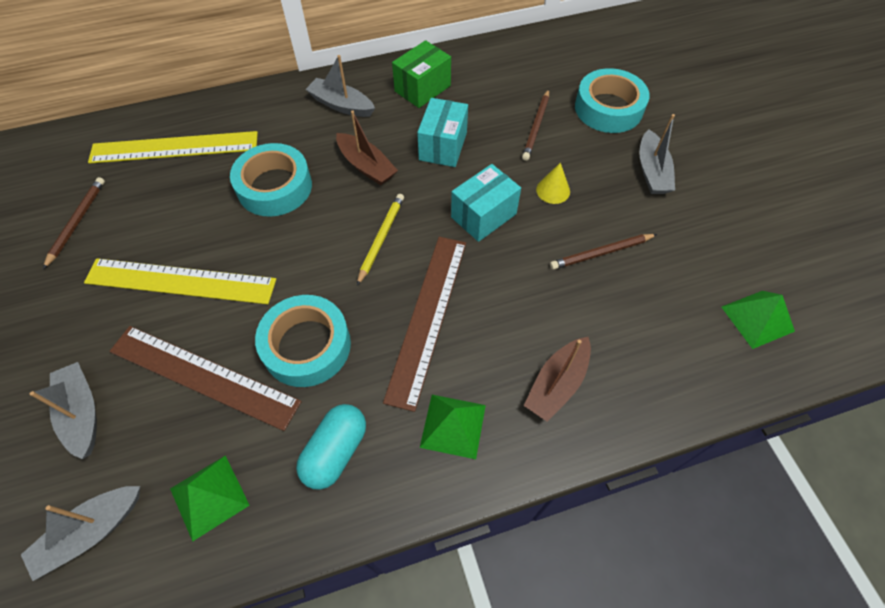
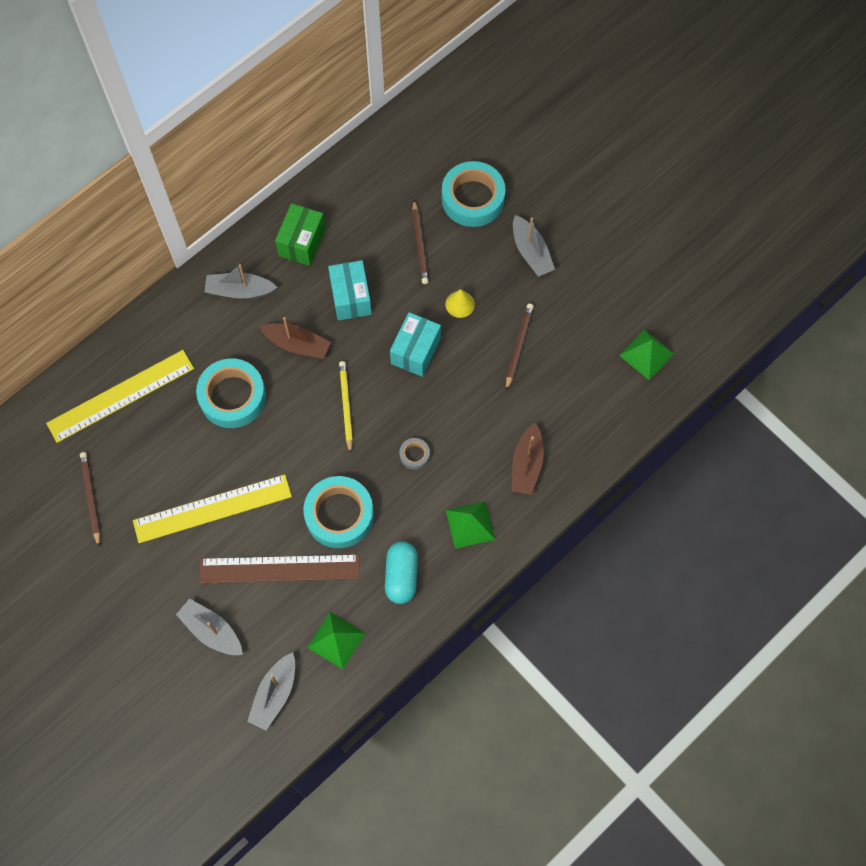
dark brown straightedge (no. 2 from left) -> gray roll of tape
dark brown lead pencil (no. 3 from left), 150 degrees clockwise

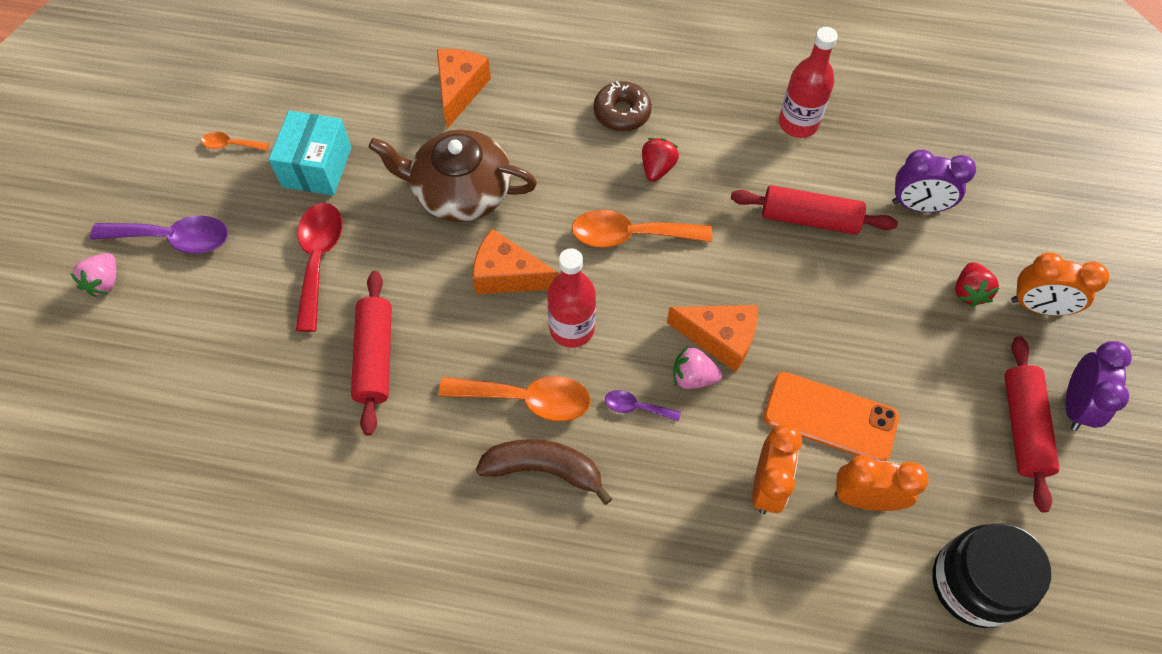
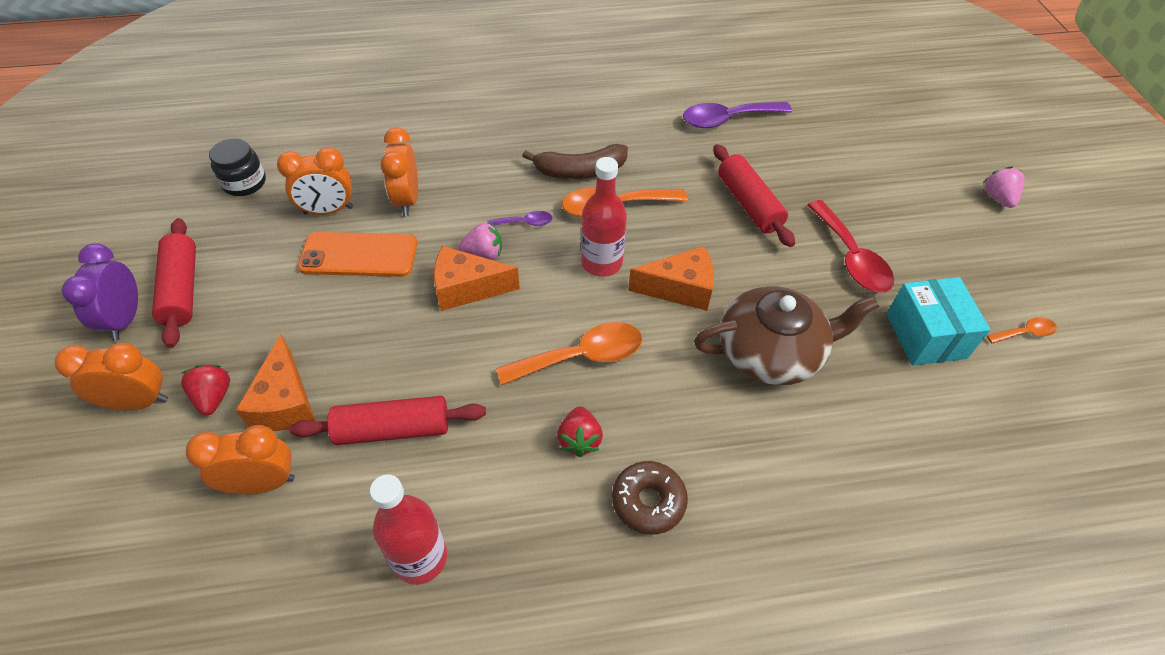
violet bedside clock (no. 1 from left) -> bright orange bedside clock (no. 2 from left)
black jam jar, x0.64
bright orange piece of cheese (no. 1 from left), relocated
violet spoon (no. 1 from left in the first image) -> violet spoon (no. 2 from left), relocated

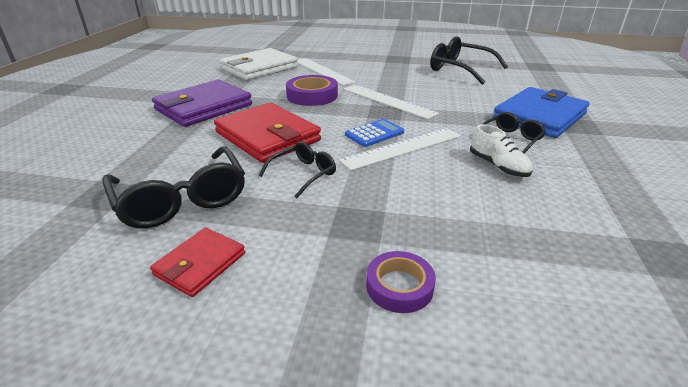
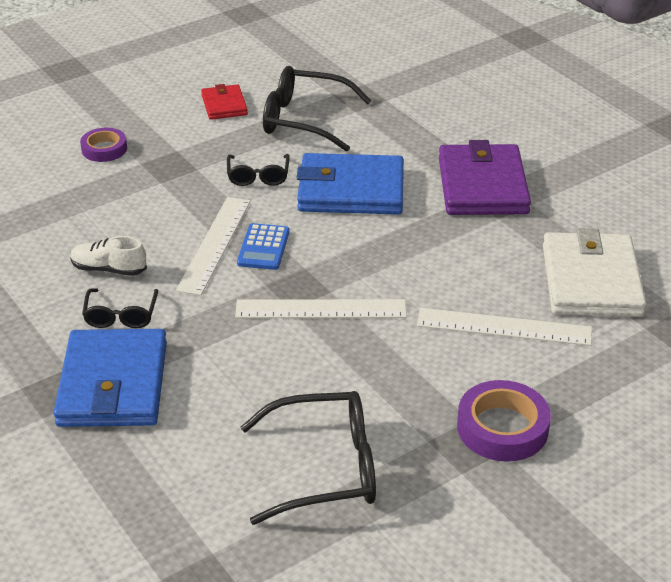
red card wallet (no. 2 from left) -> royal blue card wallet (no. 2 from left)
violet roll of tape (no. 1 from left in the first image) -> violet roll of tape (no. 2 from left), relocated

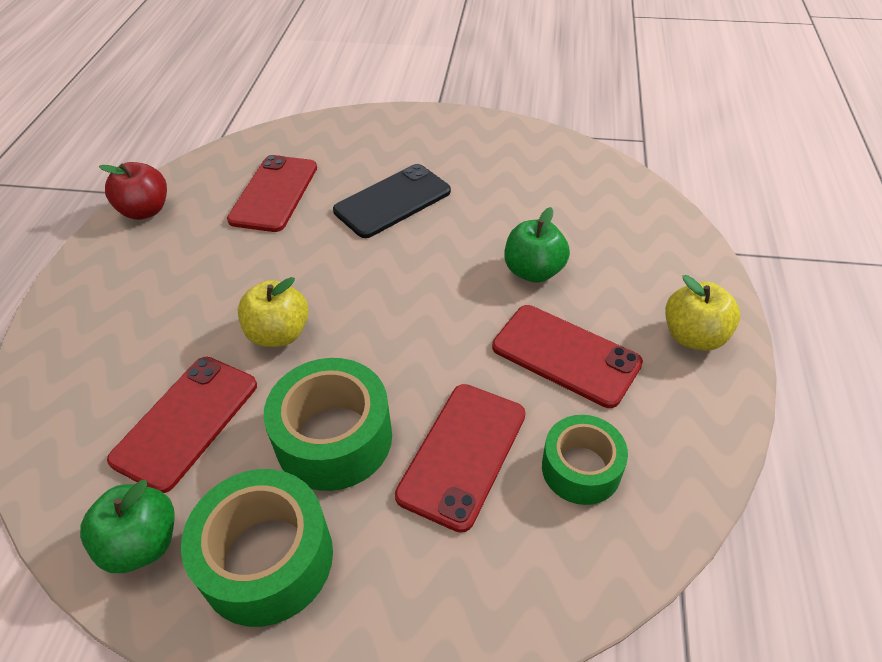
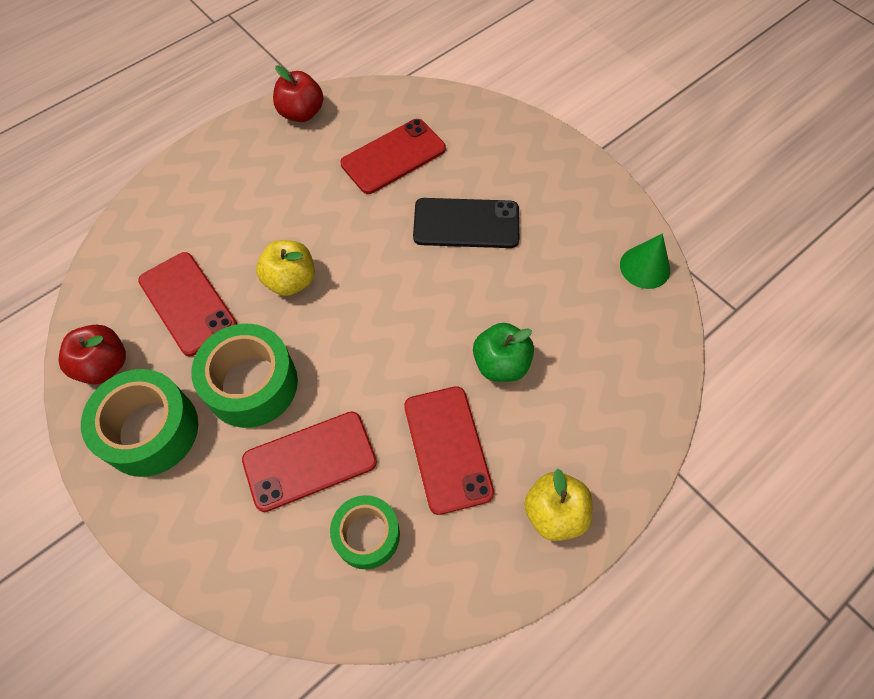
leaf-green apple fruit (no. 1 from left) -> red apple fruit (no. 1 from left)
red smartphone (no. 1 from left), 75 degrees clockwise
none -> leaf-green solid cone

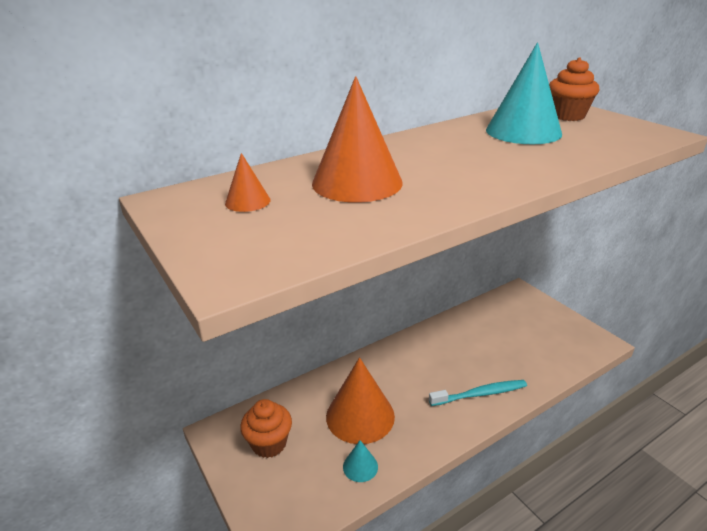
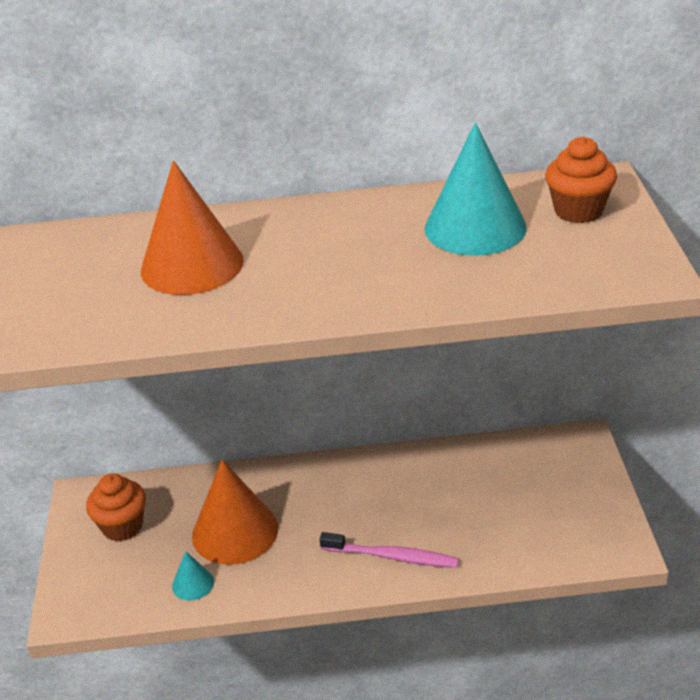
turquoise toothbrush -> rose-pink toothbrush
bright orange solid cone (no. 1 from left) -> none

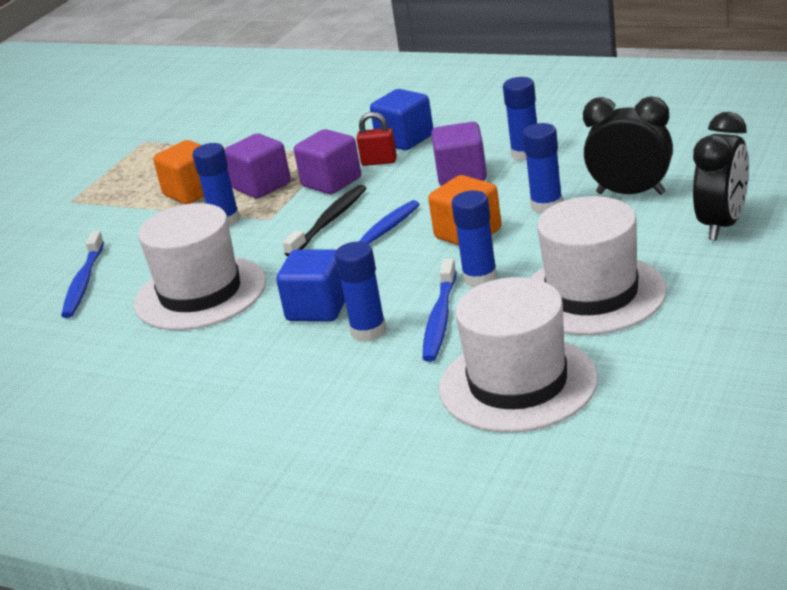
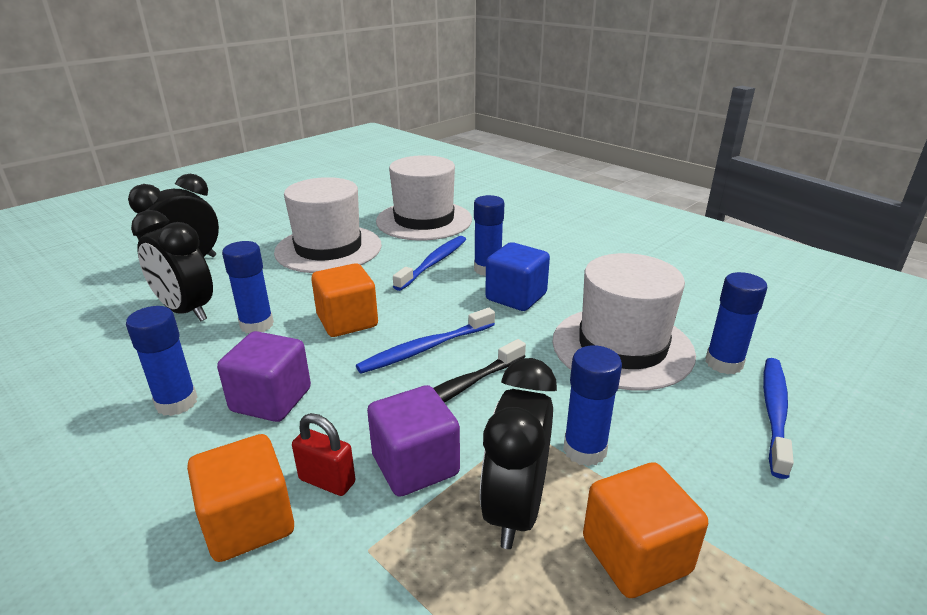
royal blue block (no. 2 from left) -> bright orange block (no. 1 from left)
violet block (no. 1 from left) -> black bedside clock (no. 3 from left)
royal blue glue stick (no. 3 from left in the first image) -> royal blue glue stick (no. 5 from left), relocated

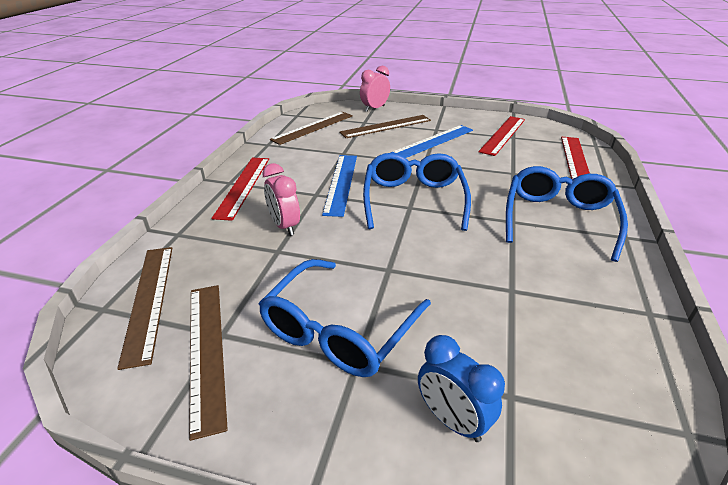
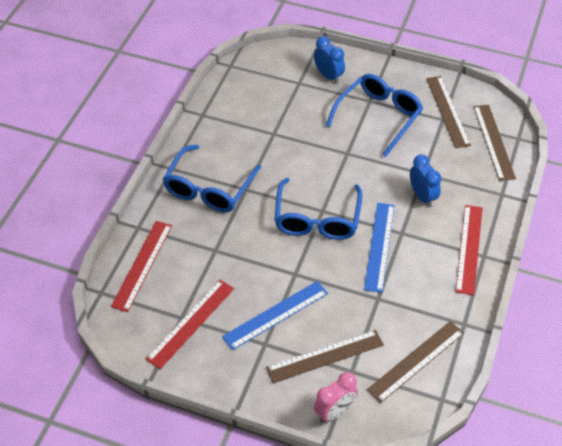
rose-pink bedside clock (no. 1 from left) -> royal blue bedside clock (no. 2 from left)

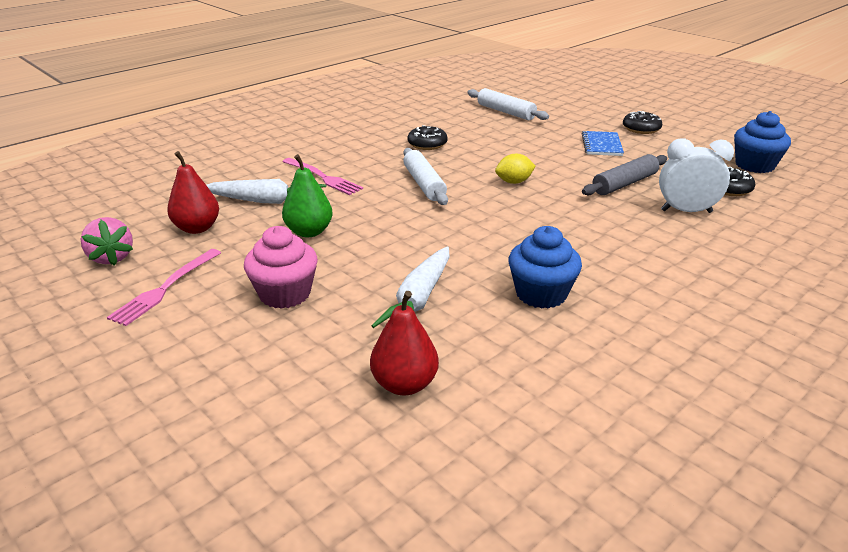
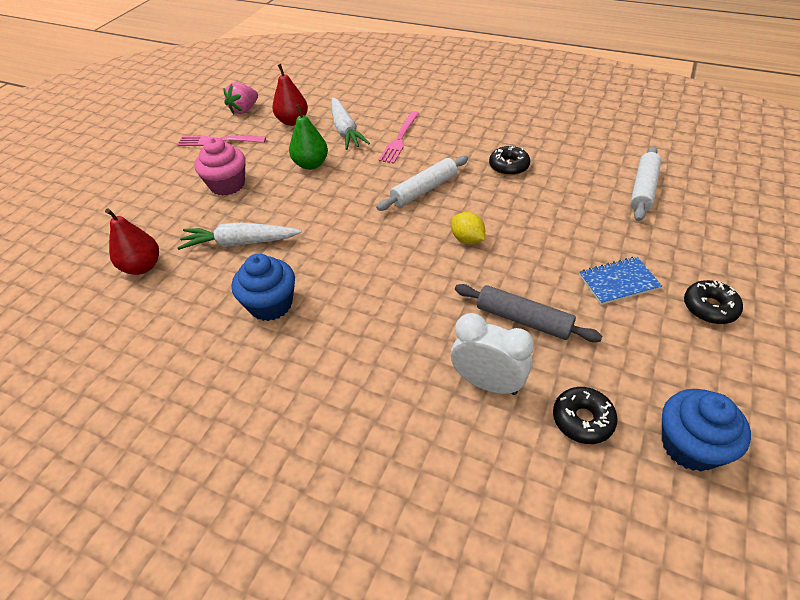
white bedside clock, 45 degrees counterclockwise

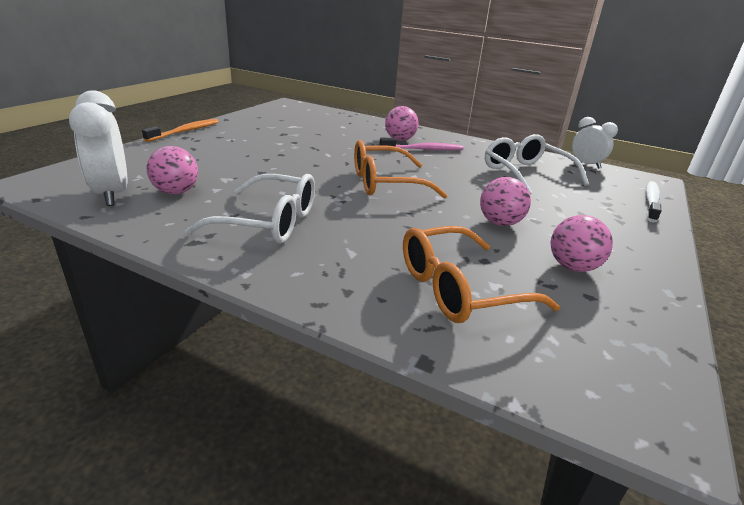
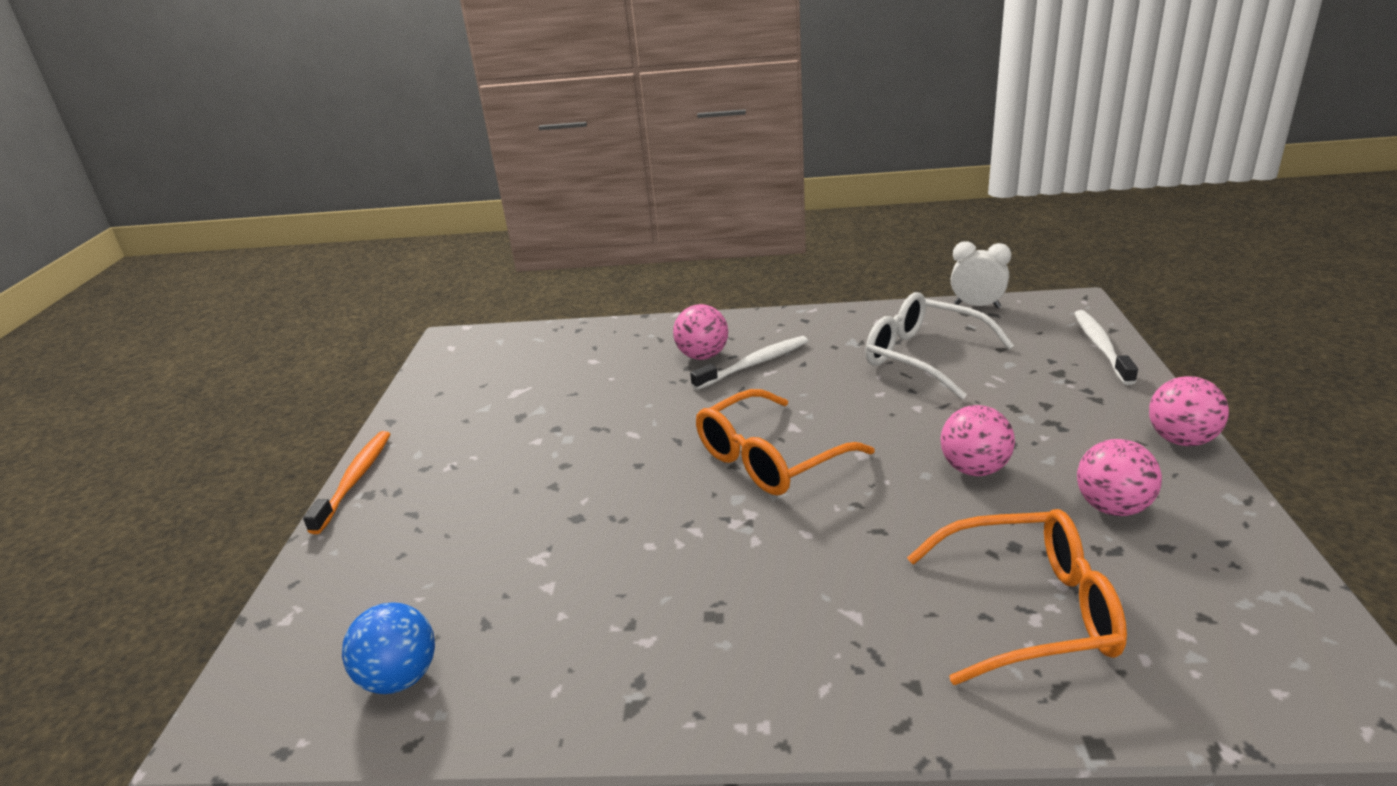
white bedside clock (no. 1 from left) -> royal blue play ball
rose-pink toothbrush -> white toothbrush (no. 1 from left)
bright orange glasses (no. 2 from left), 135 degrees counterclockwise
rose-pink play ball (no. 1 from left in the first image) -> rose-pink play ball (no. 4 from left), relocated
white glasses (no. 1 from left) -> none

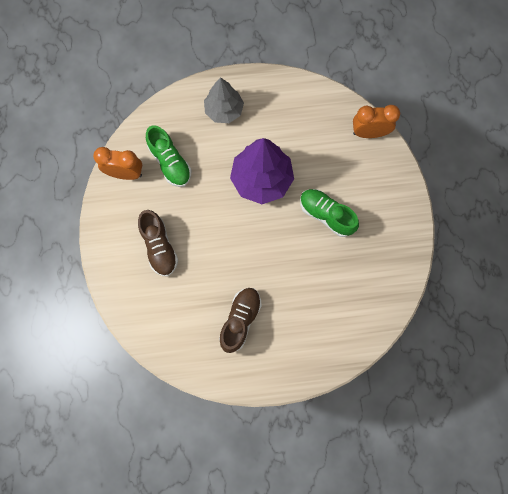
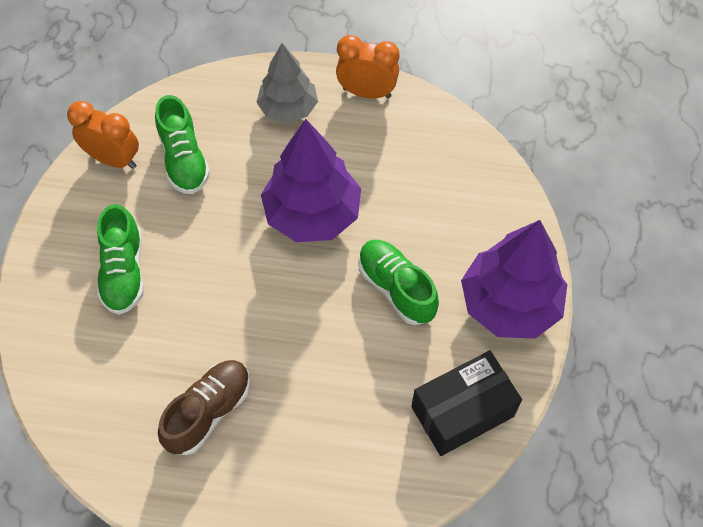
dark brown lace-up shoe (no. 1 from left) -> leaf-green lace-up shoe (no. 1 from left)
bright orange bedside clock (no. 2 from left), relocated
none -> black package
none -> violet tree (no. 2 from left)

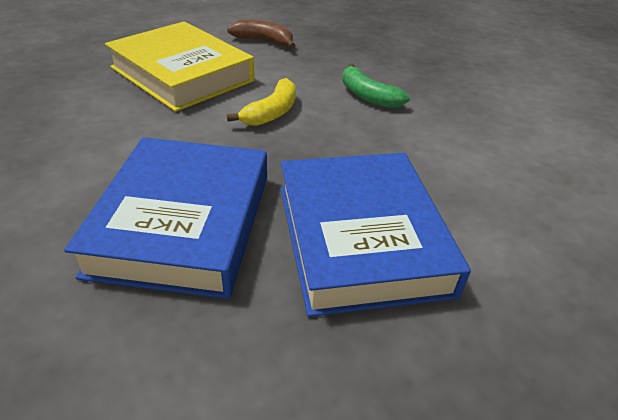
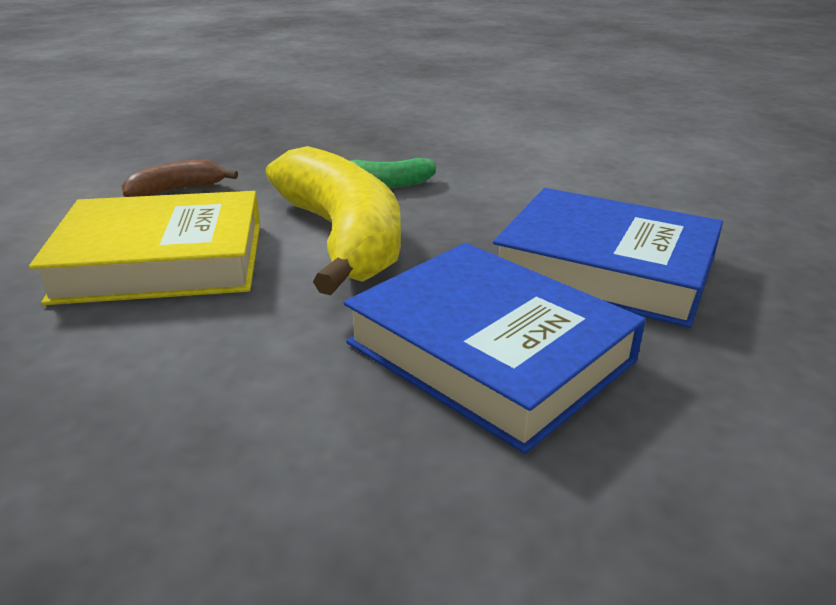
yellow banana, x2.17

